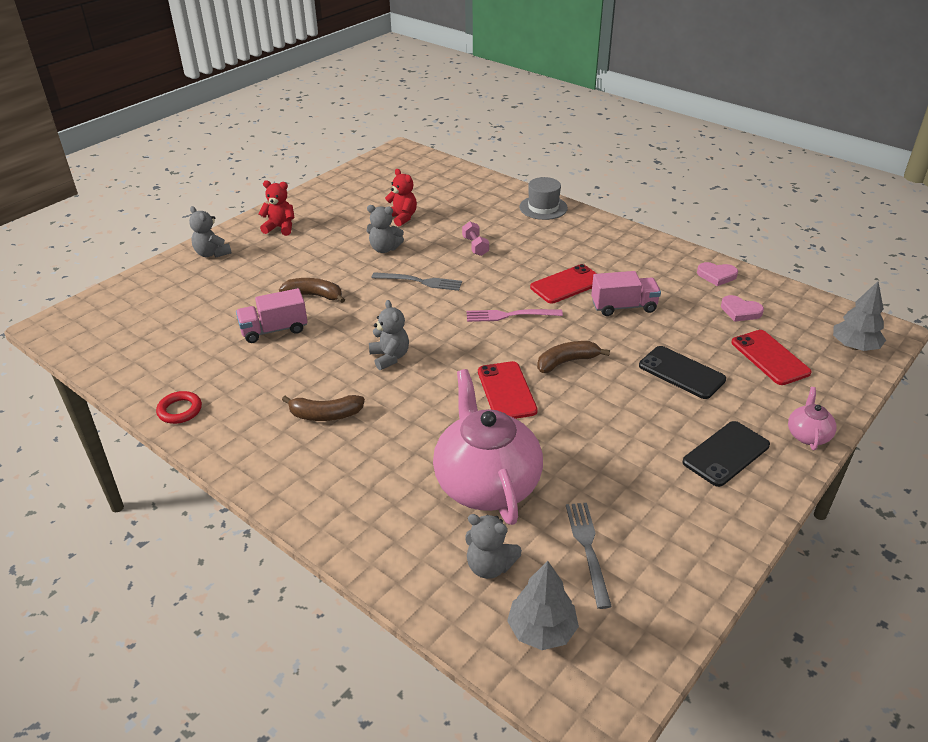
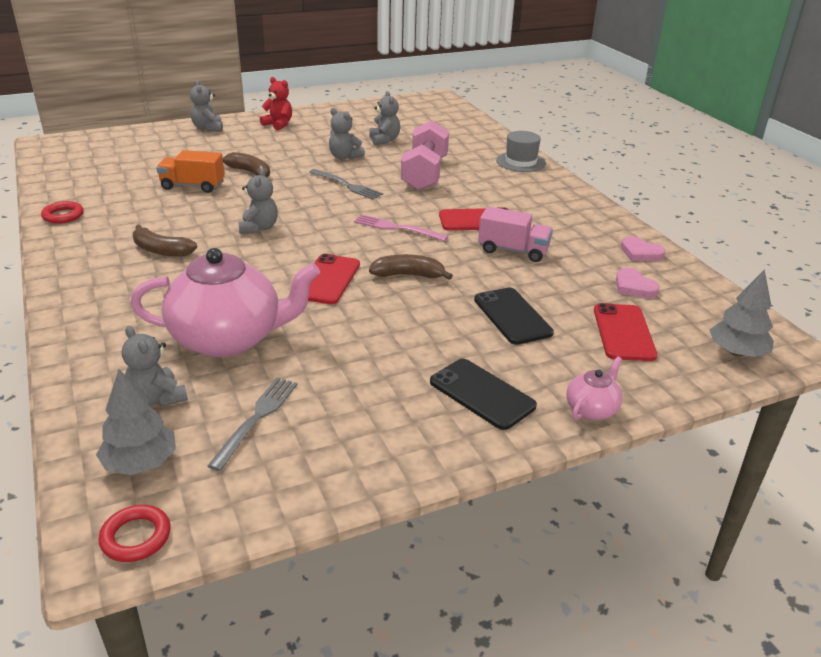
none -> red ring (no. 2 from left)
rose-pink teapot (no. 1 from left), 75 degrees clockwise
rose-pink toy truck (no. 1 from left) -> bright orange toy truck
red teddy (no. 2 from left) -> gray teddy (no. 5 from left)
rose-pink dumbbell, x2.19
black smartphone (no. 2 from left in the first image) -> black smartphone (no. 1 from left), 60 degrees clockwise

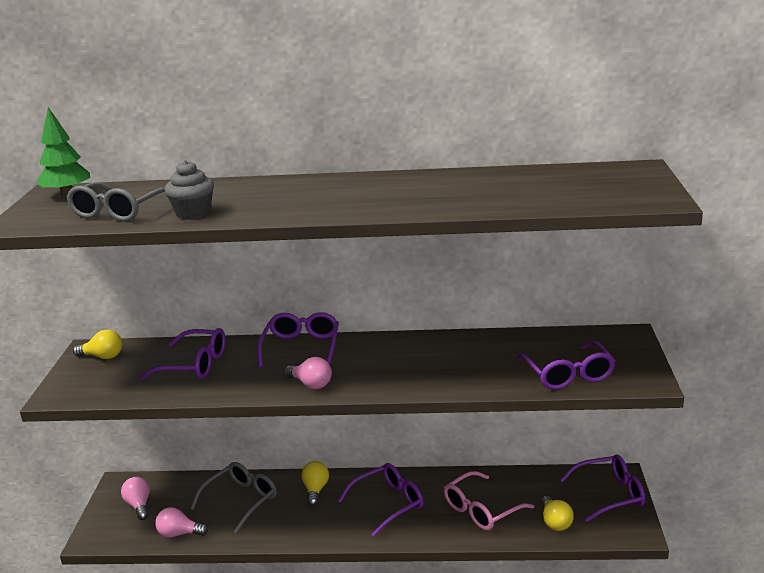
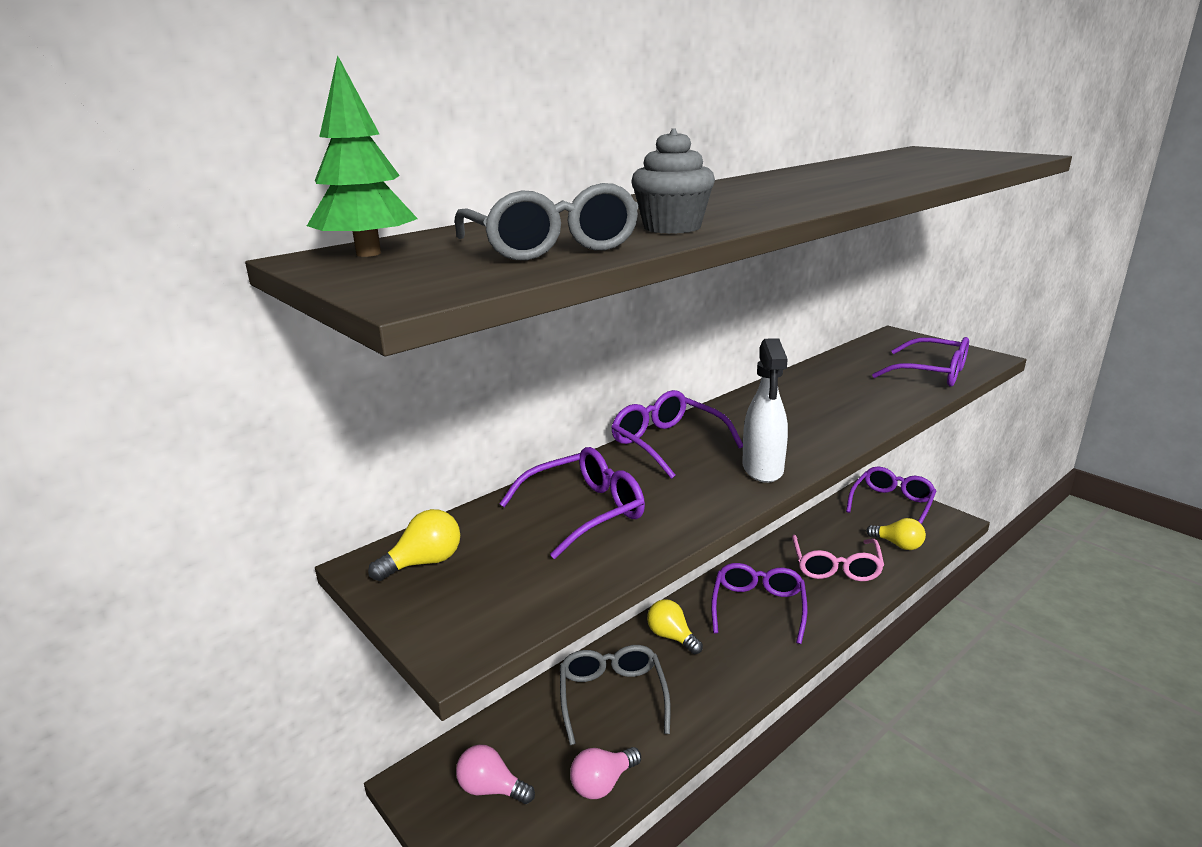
rose-pink light bulb (no. 3 from left) -> white spray bottle

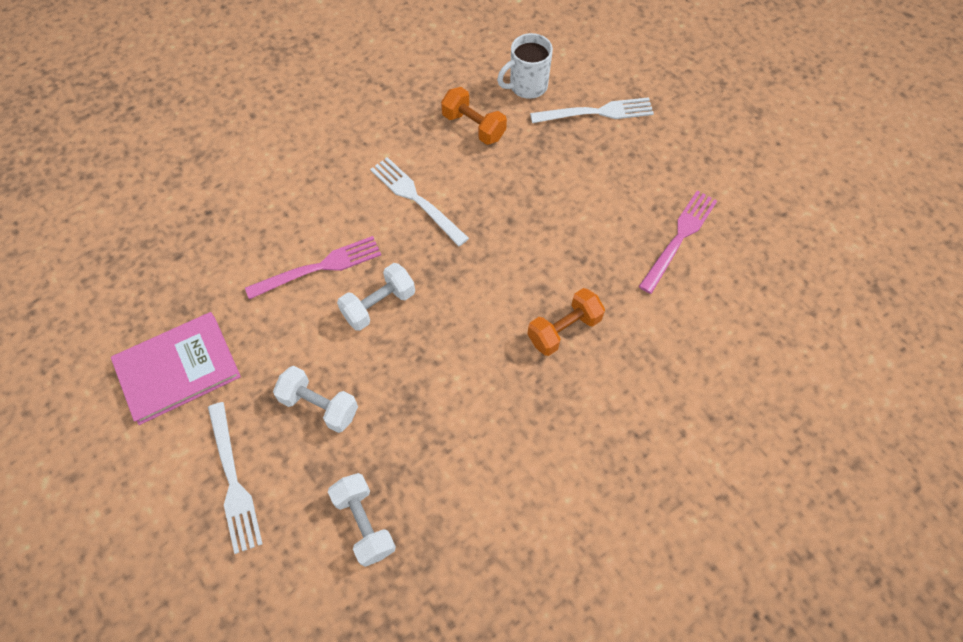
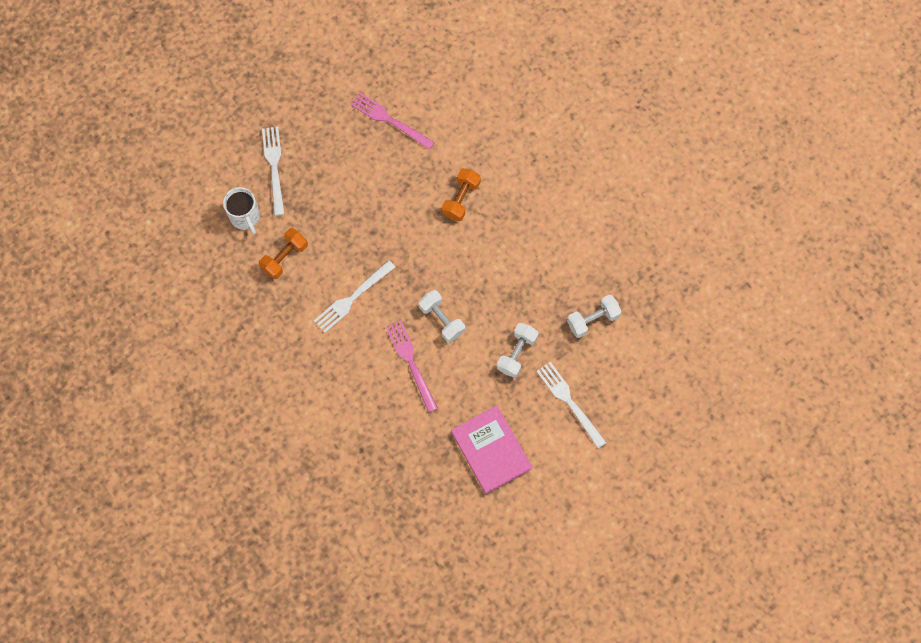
bright orange dumbbell (no. 2 from left), 60 degrees clockwise
white dinner fork (no. 1 from left in the first image) -> white dinner fork (no. 3 from left), 105 degrees counterclockwise

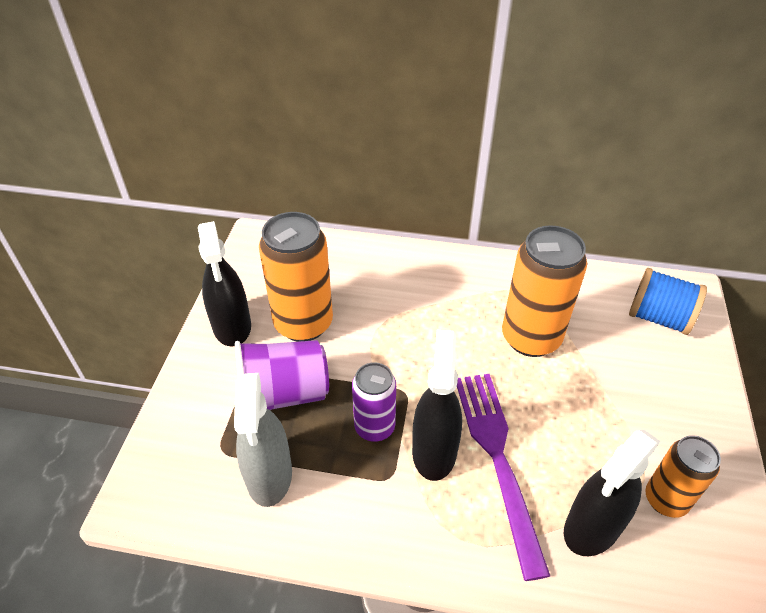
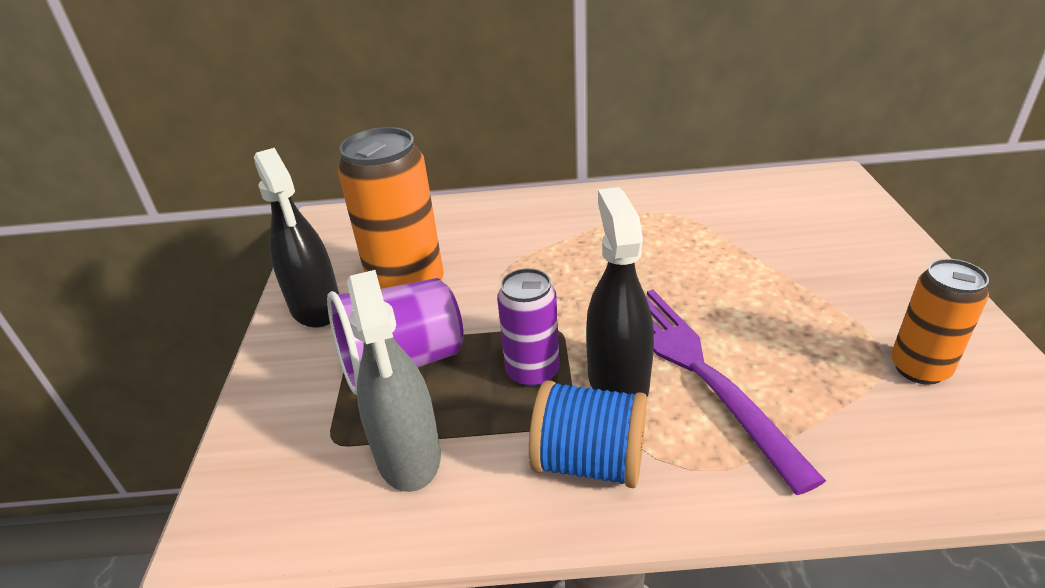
royal blue reel of thread, relocated
bright orange tin (no. 2 from left) -> none
black spray bottle (no. 3 from left) -> none

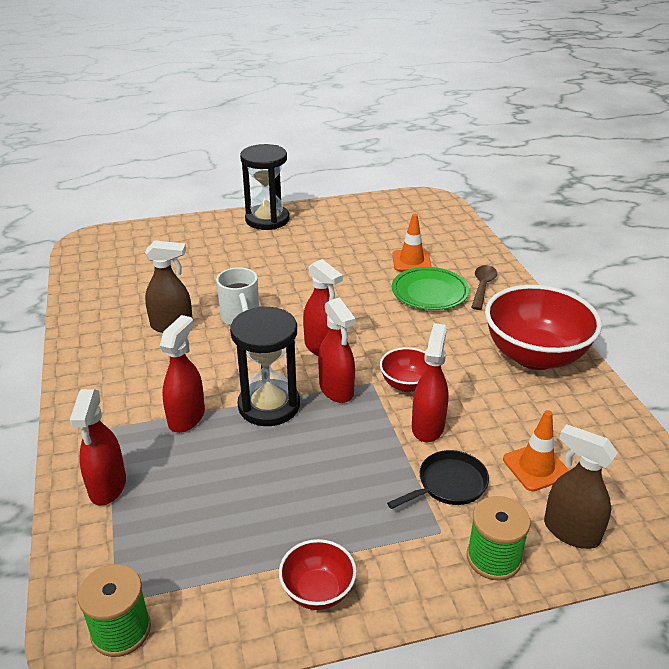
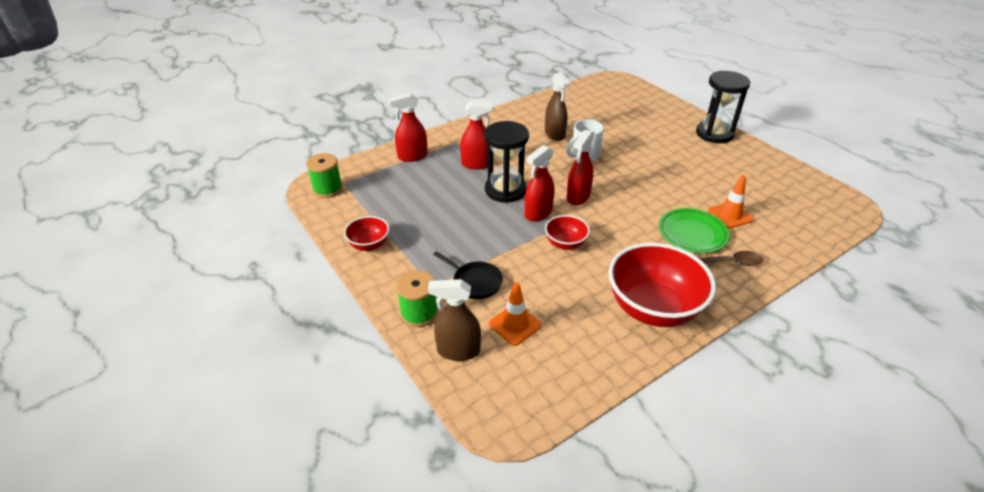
dark brown spray bottle (no. 2 from left in the first image) -> dark brown spray bottle (no. 1 from left), 105 degrees counterclockwise
red spray bottle (no. 5 from left) -> none

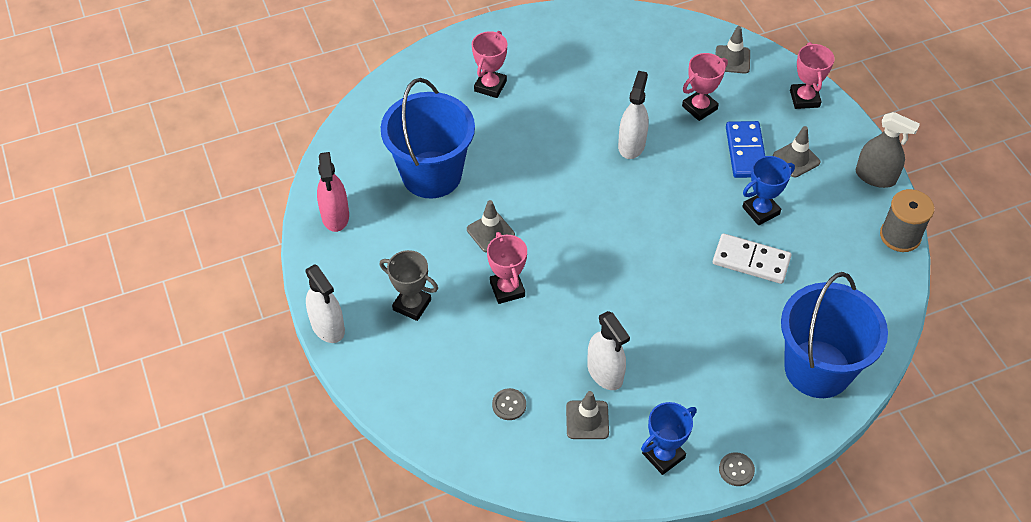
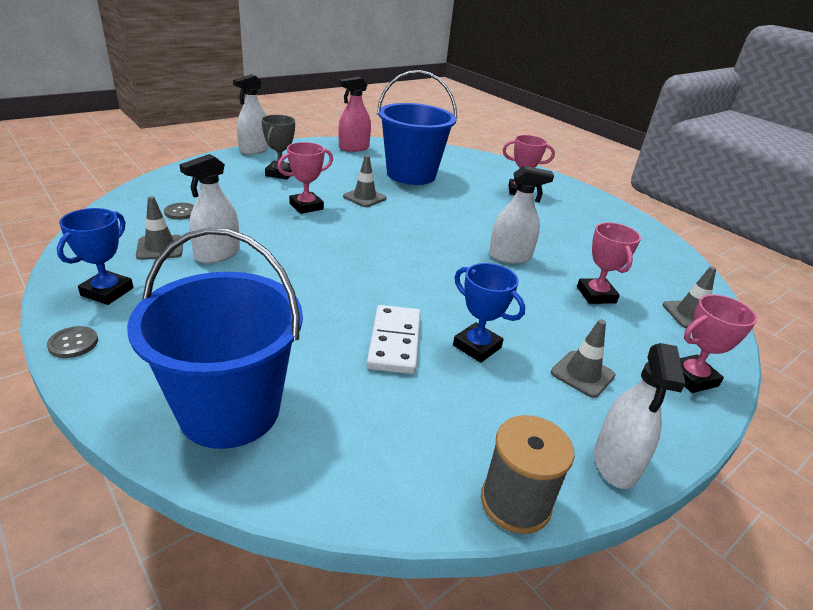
royal blue prize cup (no. 1 from left), 75 degrees clockwise
rose-pink prize cup (no. 3 from left), 45 degrees clockwise
gray spray bottle -> white spray bottle (no. 4 from left)
royal blue domino -> none

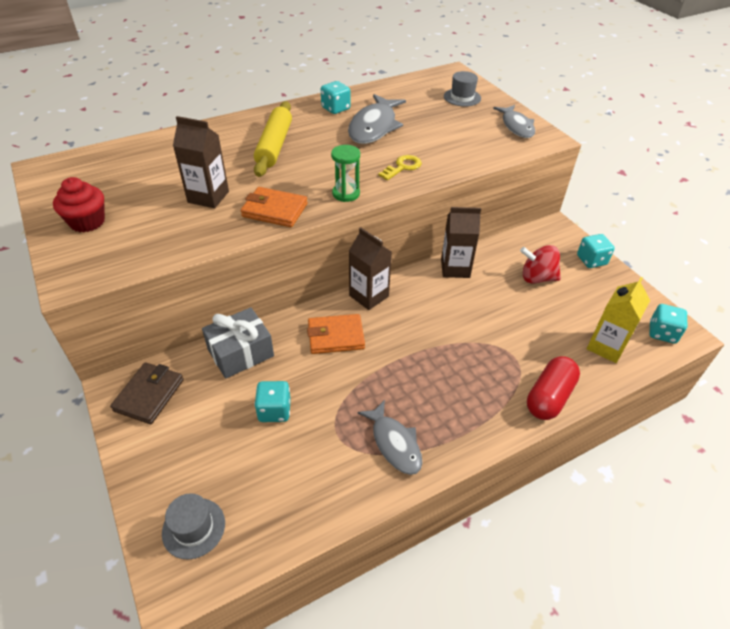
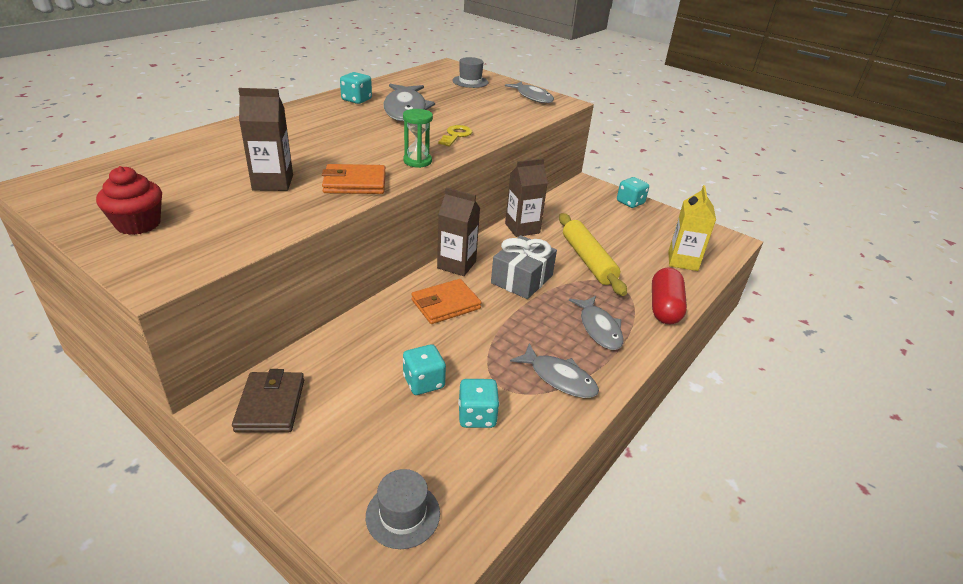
turquoise game die (no. 4 from left in the first image) -> turquoise game die (no. 3 from left), relocated
gray gift, relocated
yellow pastry roller, relocated
none -> gray fish figure (no. 4 from left)
red spinning top -> none

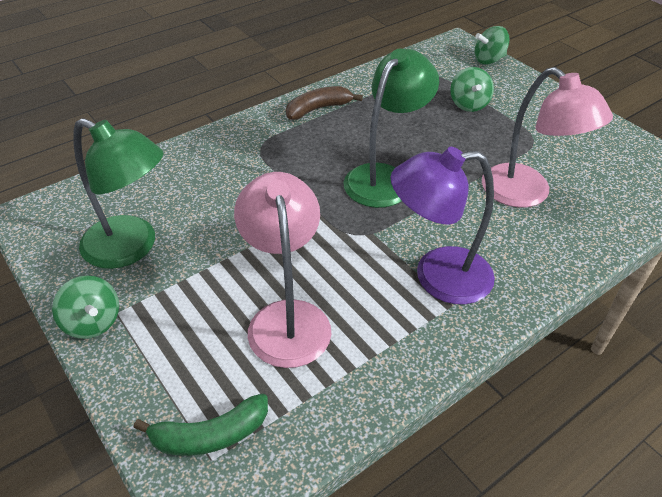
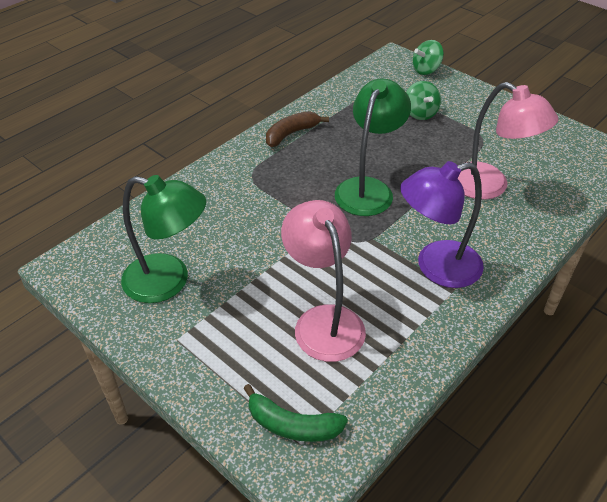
leaf-green banana, 45 degrees clockwise
leaf-green spinning top (no. 1 from left) -> none

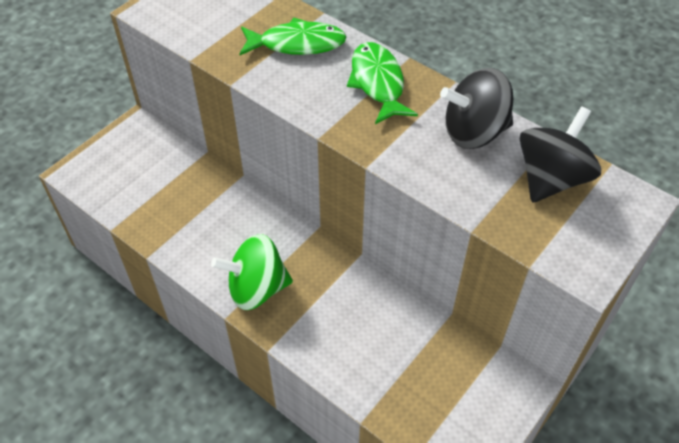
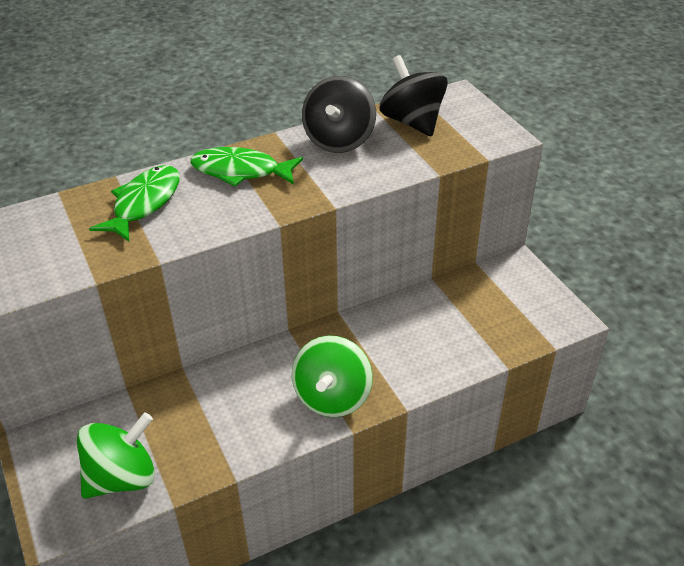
none -> leaf-green spinning top (no. 1 from left)

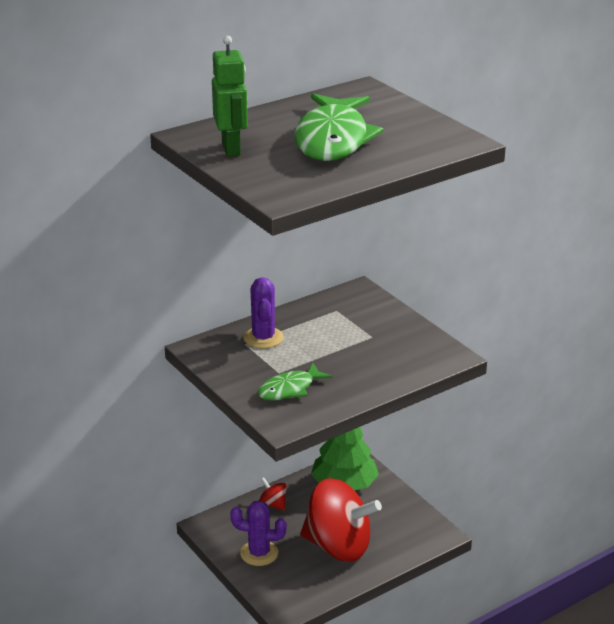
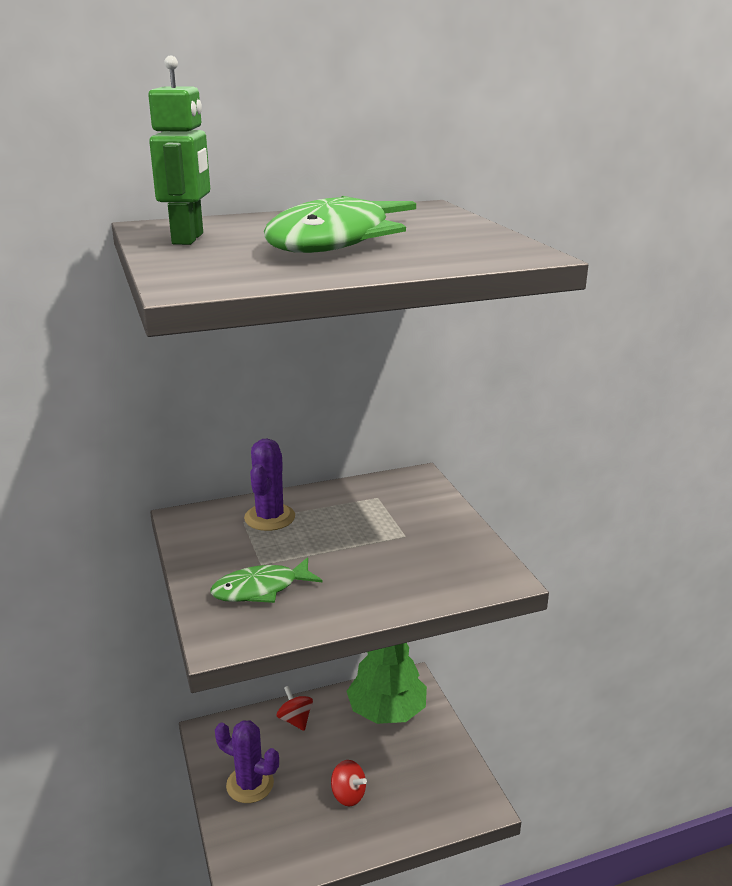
red spinning top (no. 2 from left), x0.40

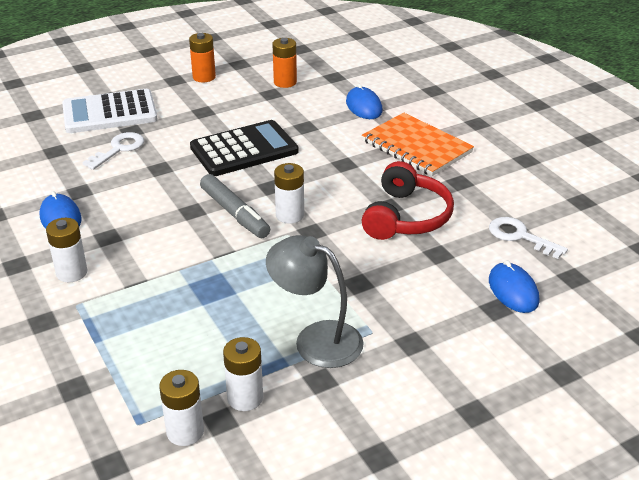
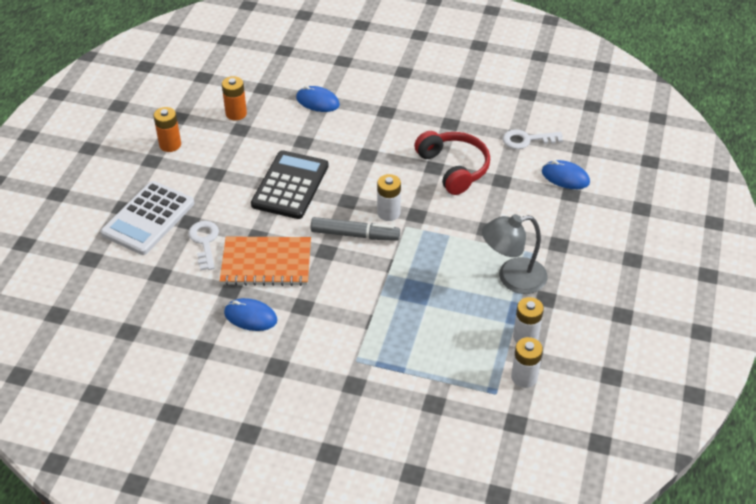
bright orange notebook, relocated
white battery (no. 1 from left) -> none

